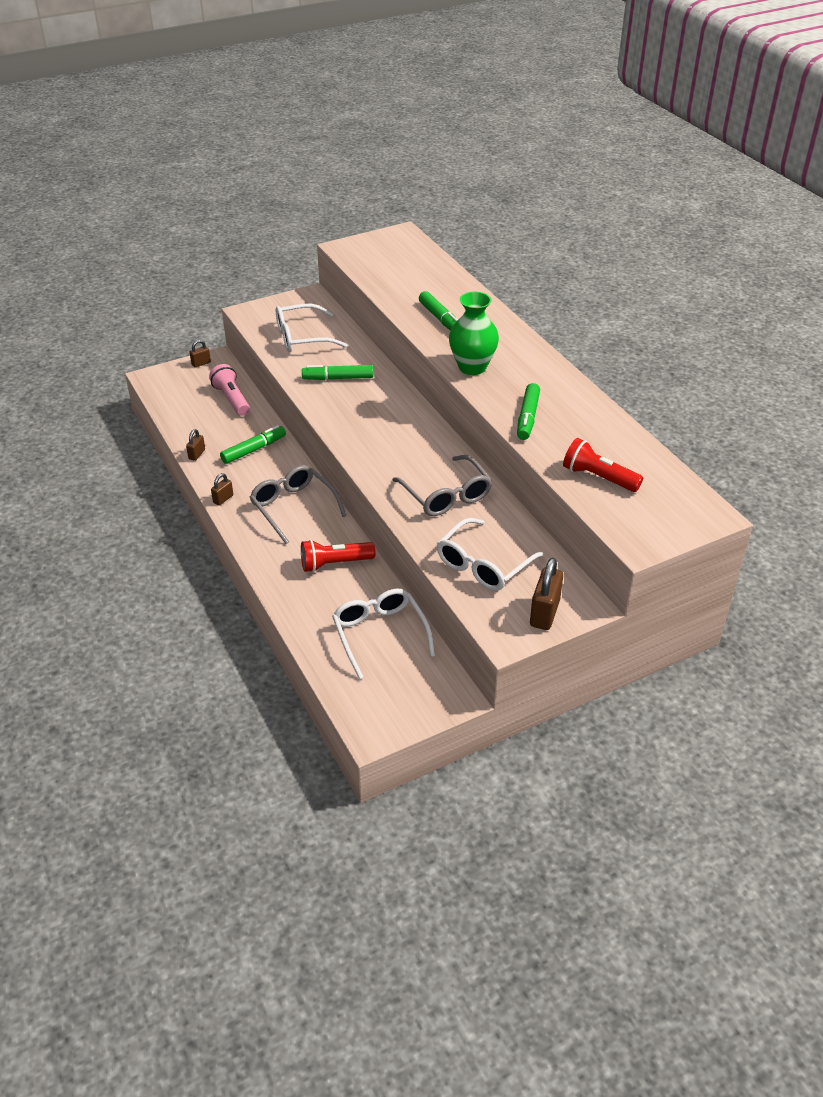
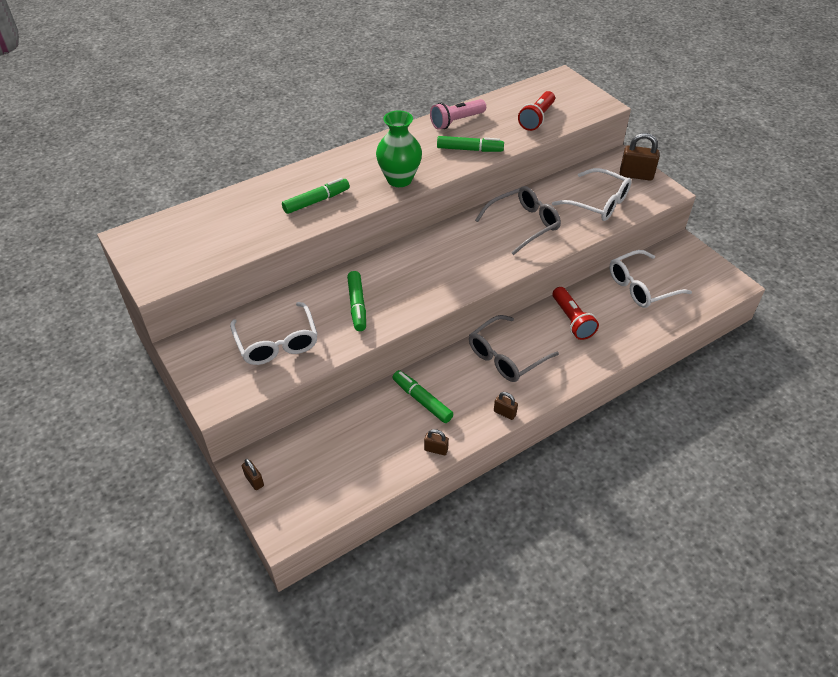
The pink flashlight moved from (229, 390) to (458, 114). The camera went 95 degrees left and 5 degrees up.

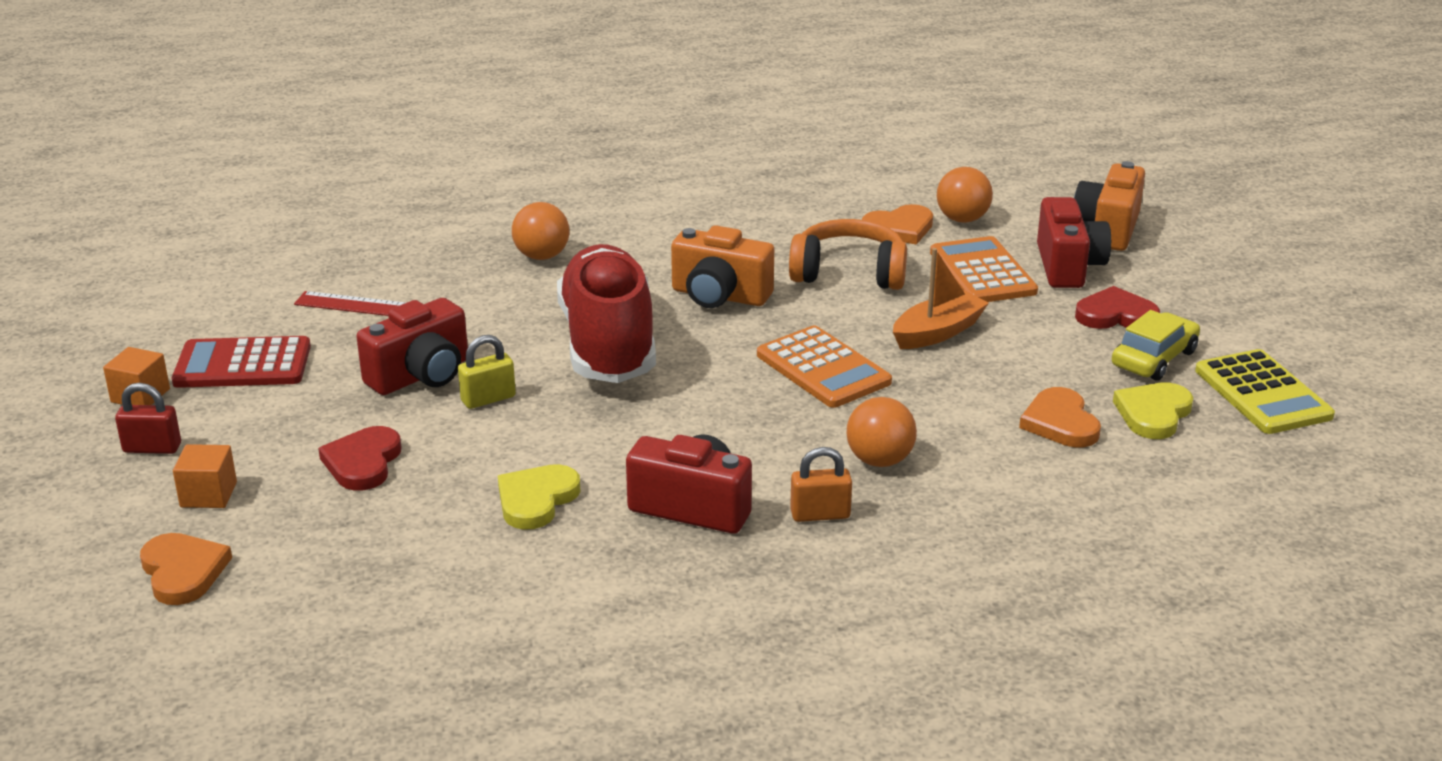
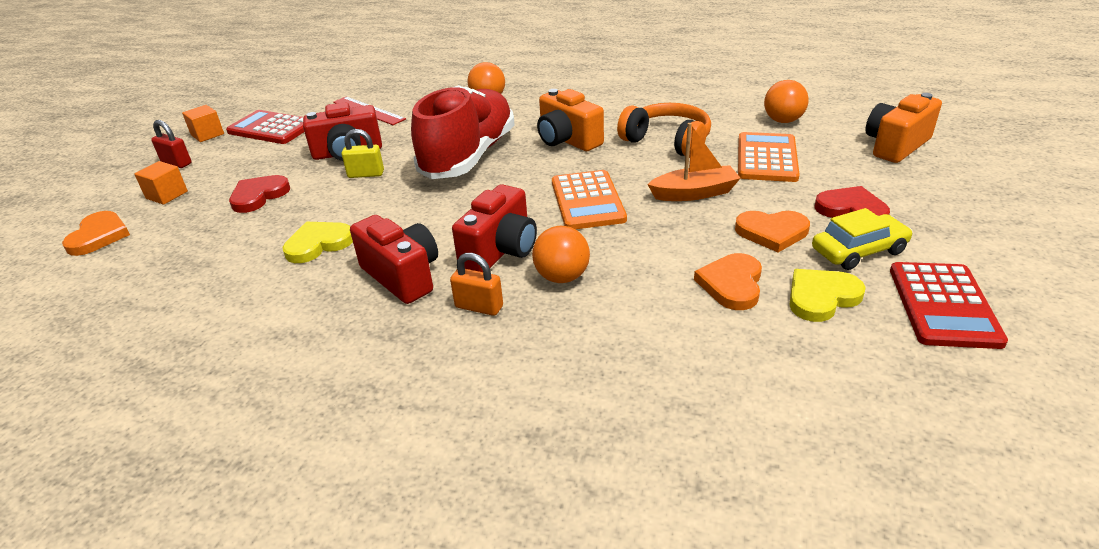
The red camera moved from (1074, 242) to (494, 228). The orange heart moved from (897, 224) to (772, 231). The yellow calculator at (1265, 391) became the red calculator at (949, 305). The camera went 30 degrees right and 5 degrees up.

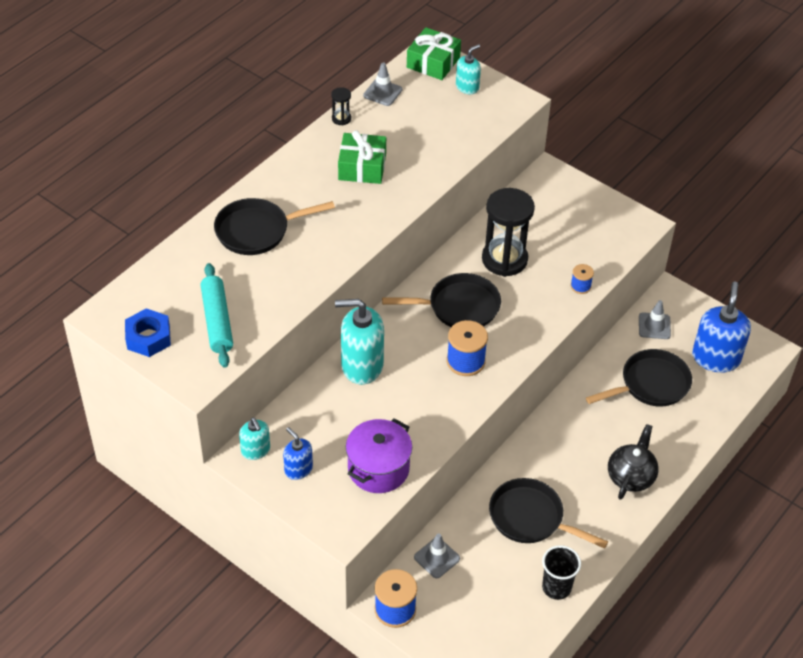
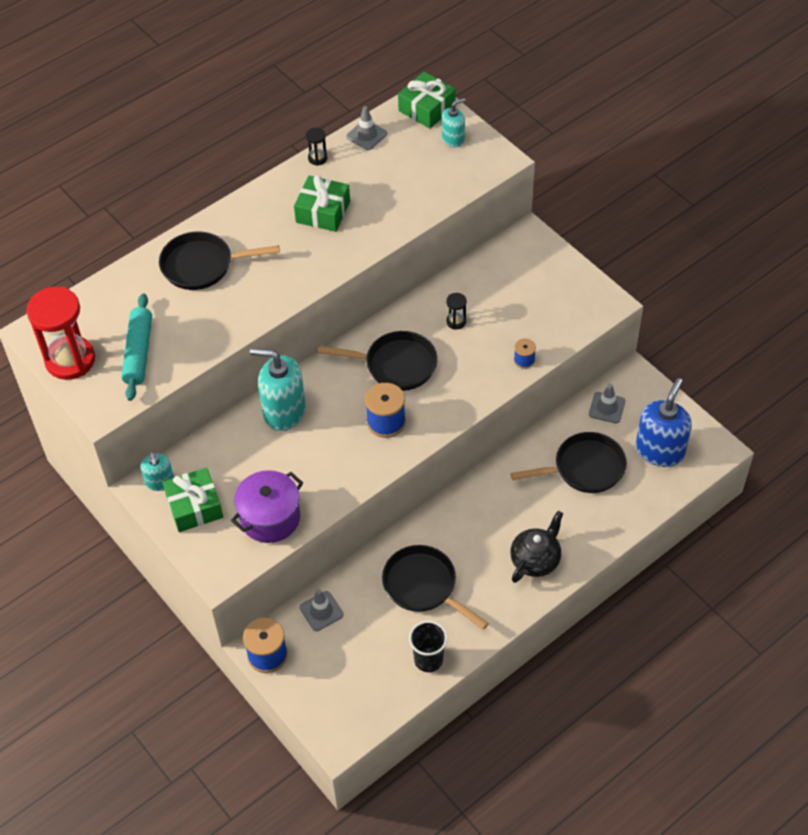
The blue nut at (148, 332) was replaced by the red hourglass at (60, 333). The blue soap dispenser at (298, 453) was replaced by the green gift at (192, 500). The black hourglass at (508, 232) changed to 0.43 times the size. The camera went 15 degrees right and 5 degrees up.

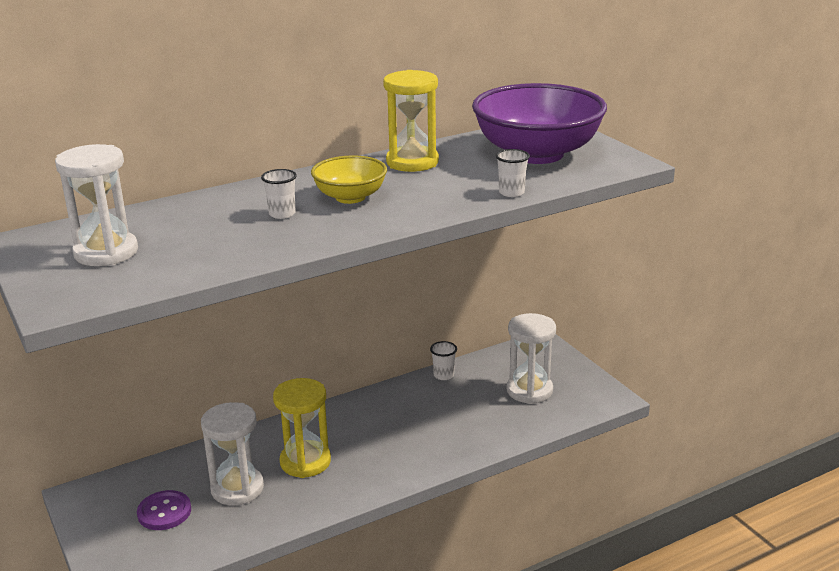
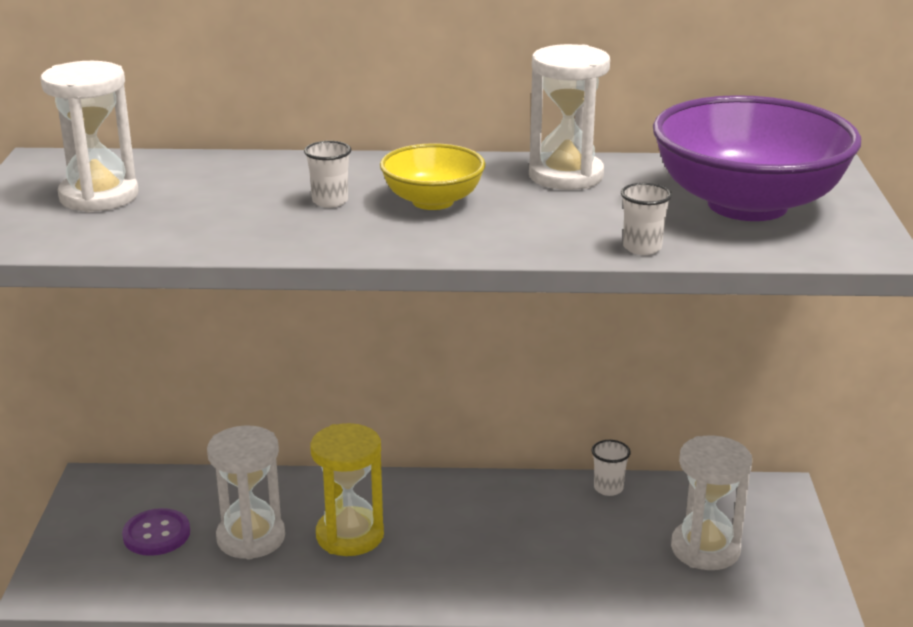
The yellow hourglass at (411, 121) became the white hourglass at (569, 117). The camera went 30 degrees right and 0 degrees up.

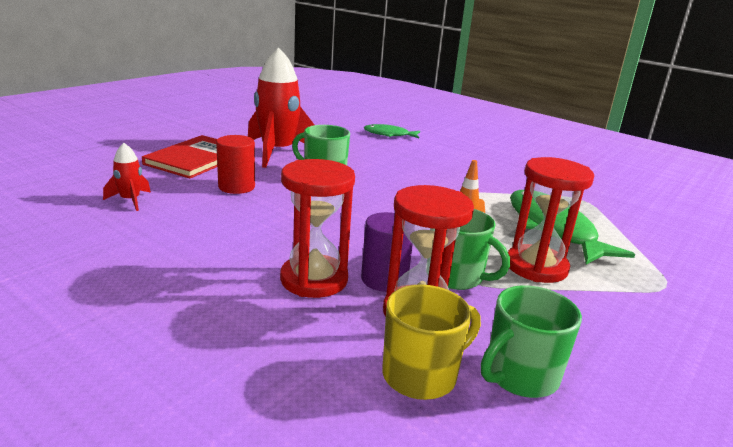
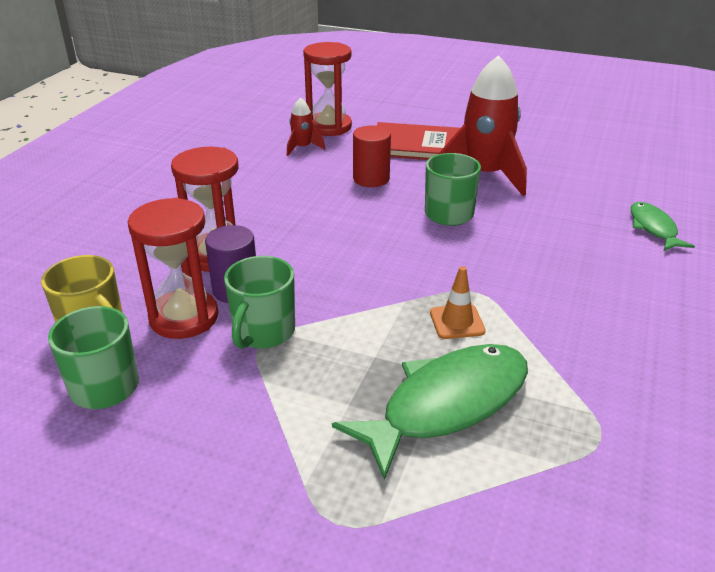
The red hourglass moved from (551, 220) to (327, 89). The camera went 75 degrees right and 10 degrees up.

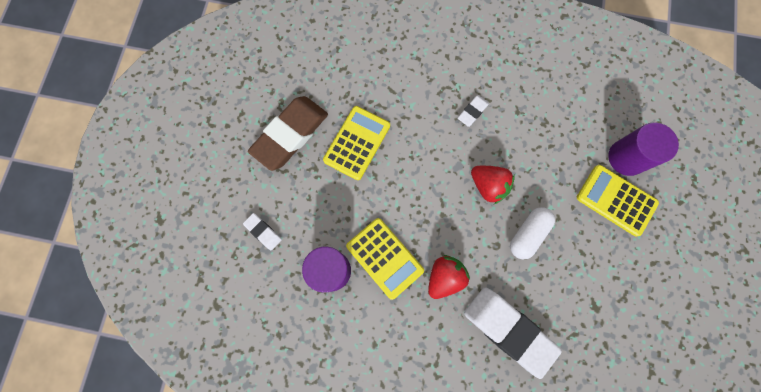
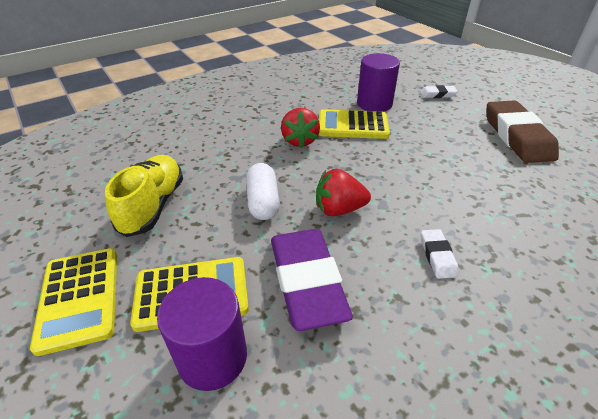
The yellow calculator moved from (356, 143) to (73, 302). The yellow shoe at (144, 196) appeared. The purple eraser at (312, 280) appeared. The white eraser at (513, 333) disappeared. The camera went 135 degrees right and 35 degrees down.

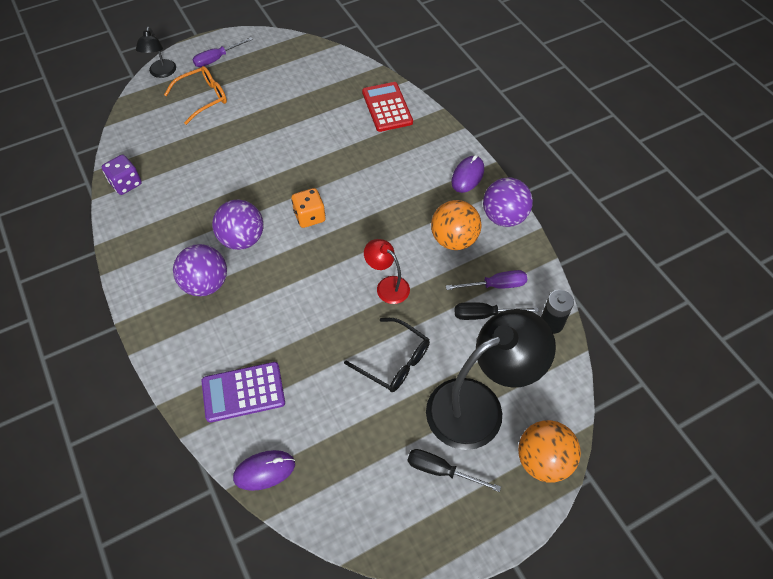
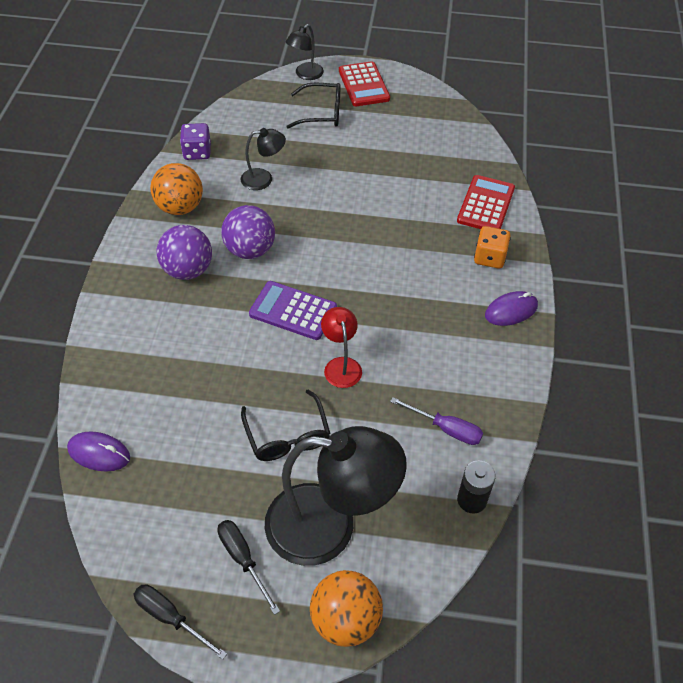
The black screwdriver moved from (497, 311) to (180, 622). The orange ball moved from (456, 225) to (176, 189). The black lamp at (263, 159) appeared. The purple calculator moved from (243, 392) to (293, 310). The orange glasses at (195, 95) became the black glasses at (313, 105). The purple screwdriver at (223, 52) was replaced by the red calculator at (364, 83). The orange dice moved from (308, 208) to (492, 247). The purple ball at (508, 202) disappeared. The camera went 35 degrees right and 5 degrees down.

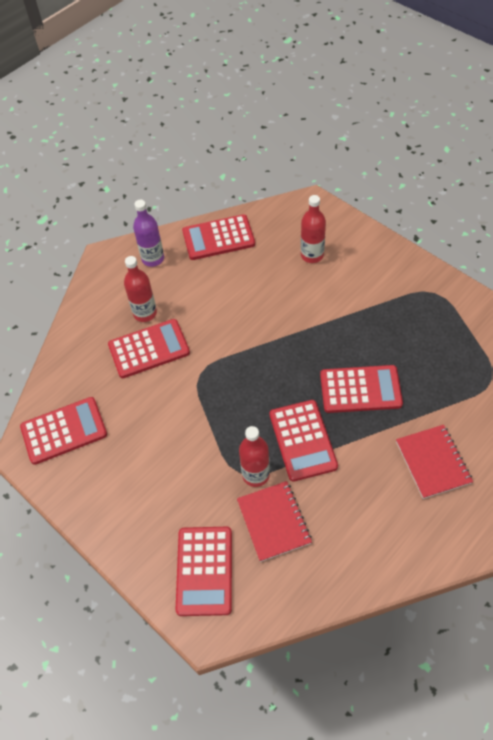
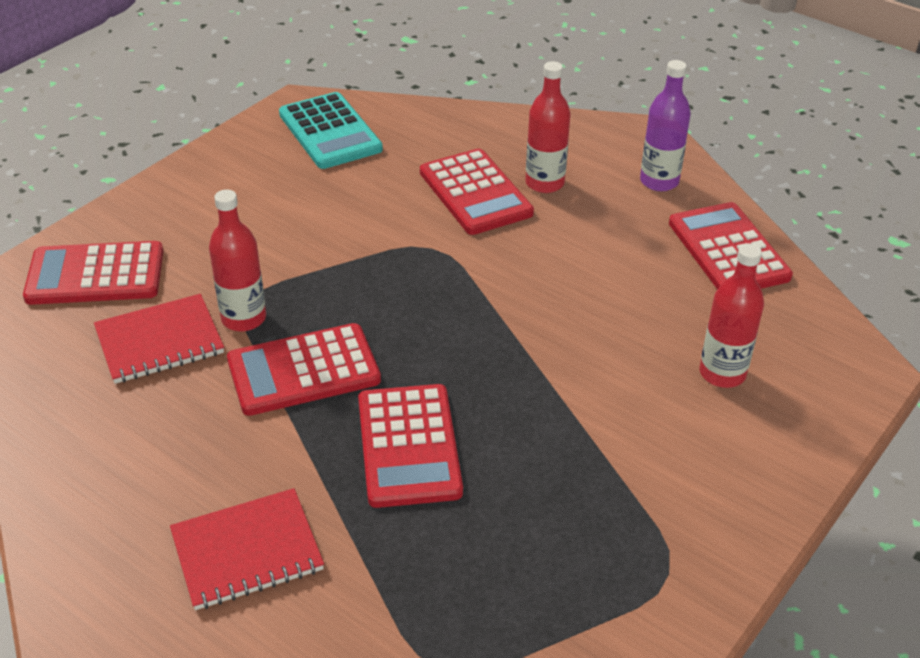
The red calculator at (63, 431) became the turquoise calculator at (331, 130). The camera went 80 degrees right and 15 degrees down.

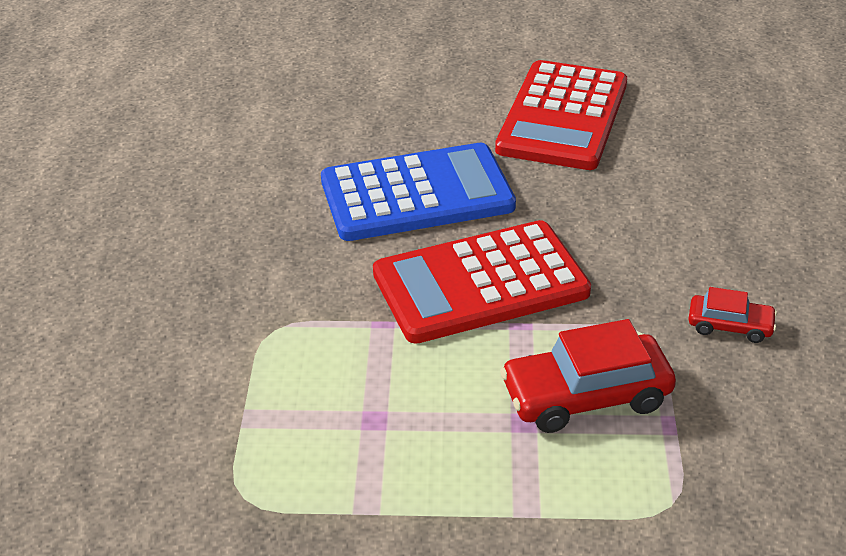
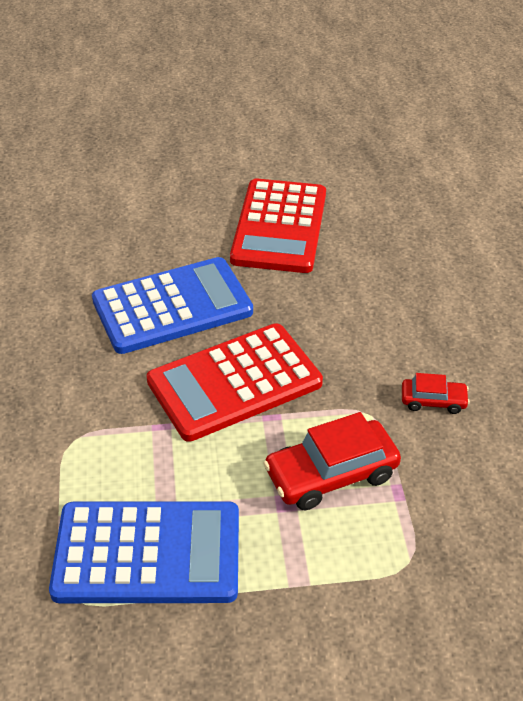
The blue calculator at (144, 552) appeared. The camera went 10 degrees left and 5 degrees up.

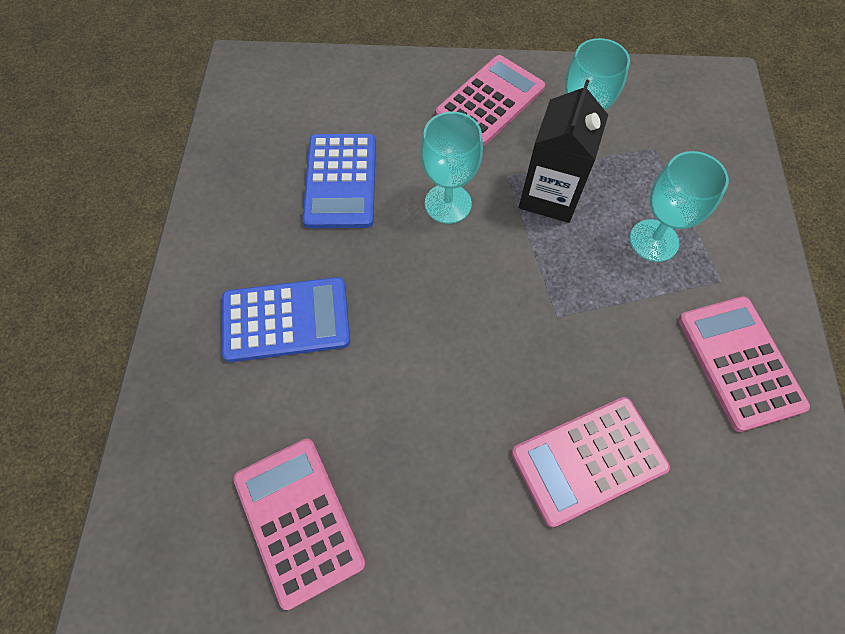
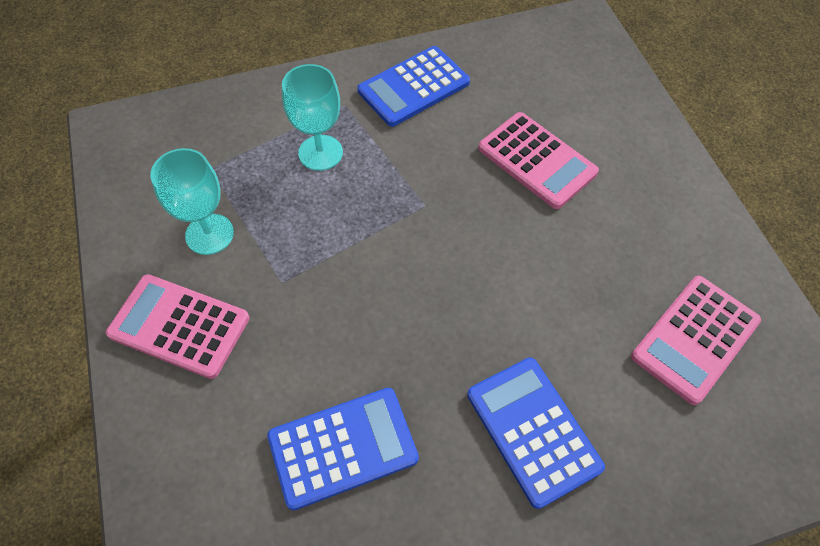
The pink calculator at (744, 364) became the blue calculator at (413, 86). The turquoise goblet at (451, 168) disappeared. The black carton at (563, 151) disappeared. The camera went 110 degrees left and 5 degrees down.

